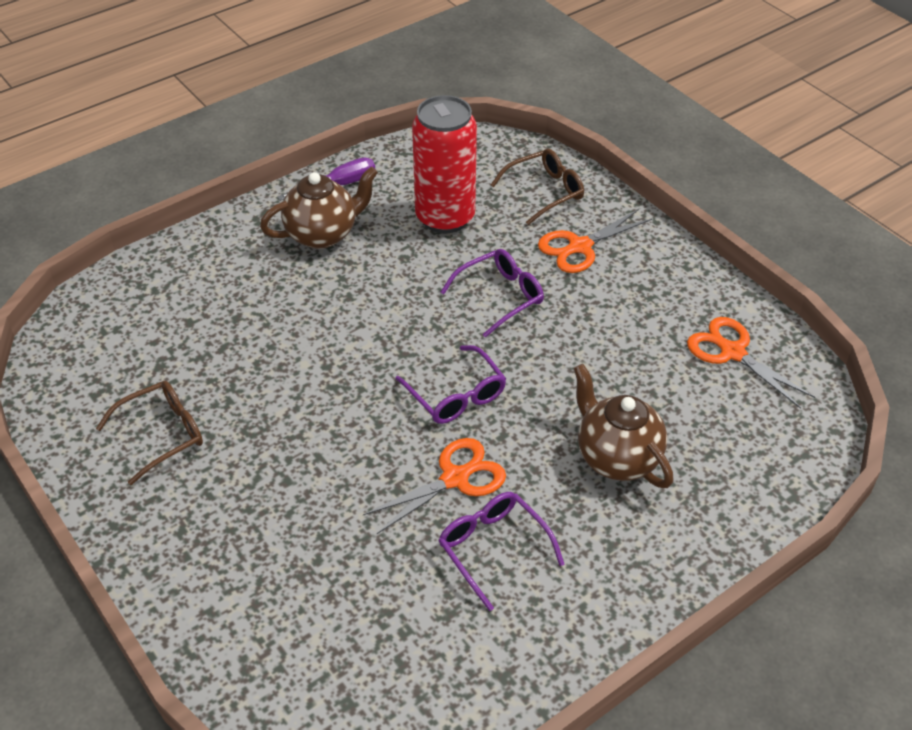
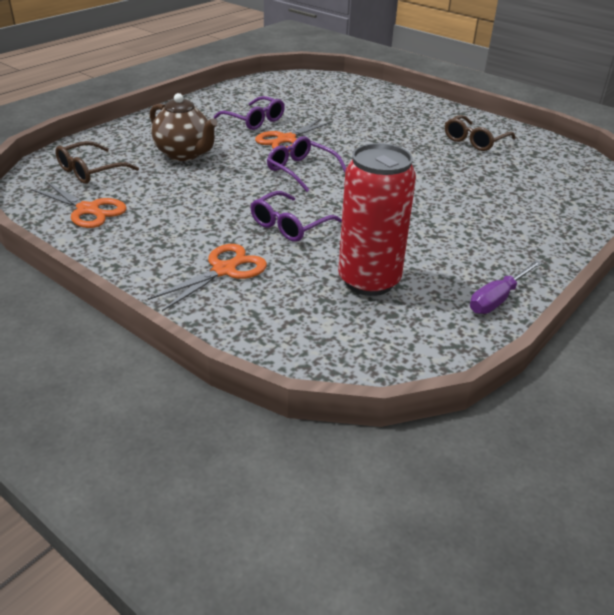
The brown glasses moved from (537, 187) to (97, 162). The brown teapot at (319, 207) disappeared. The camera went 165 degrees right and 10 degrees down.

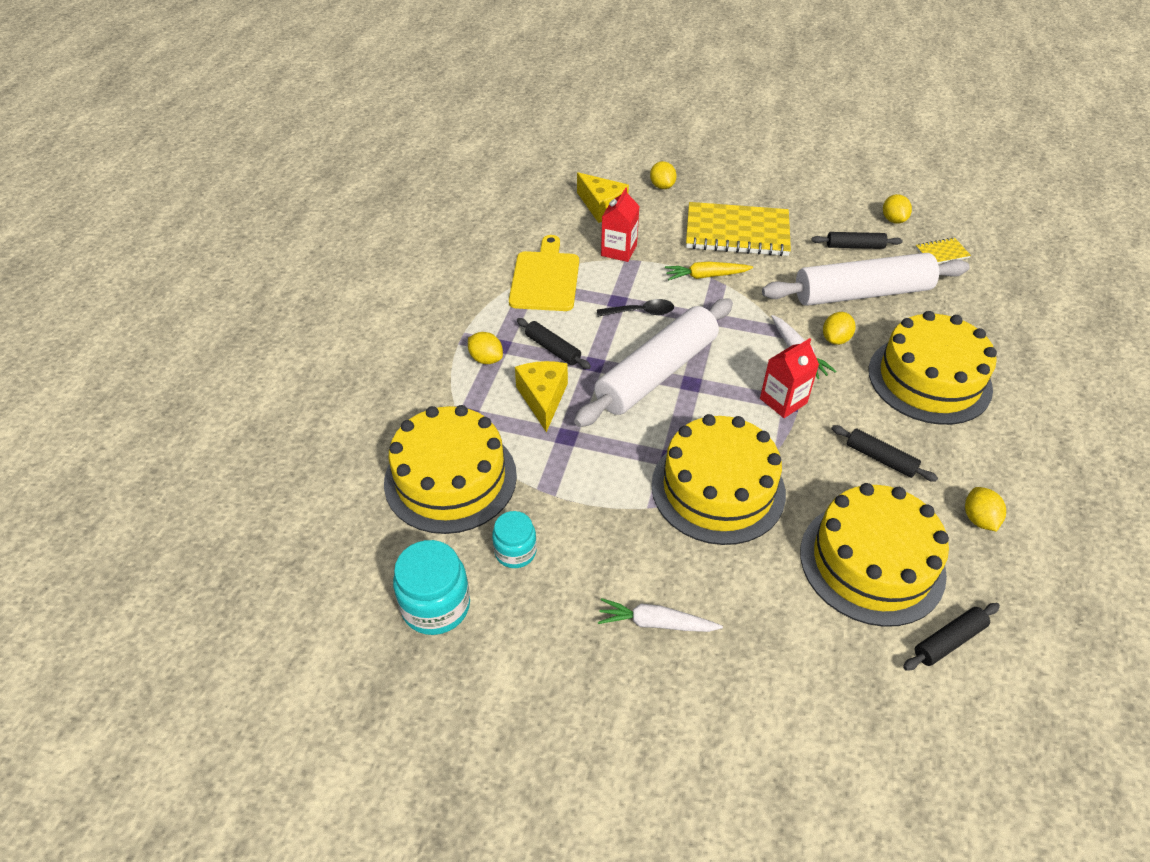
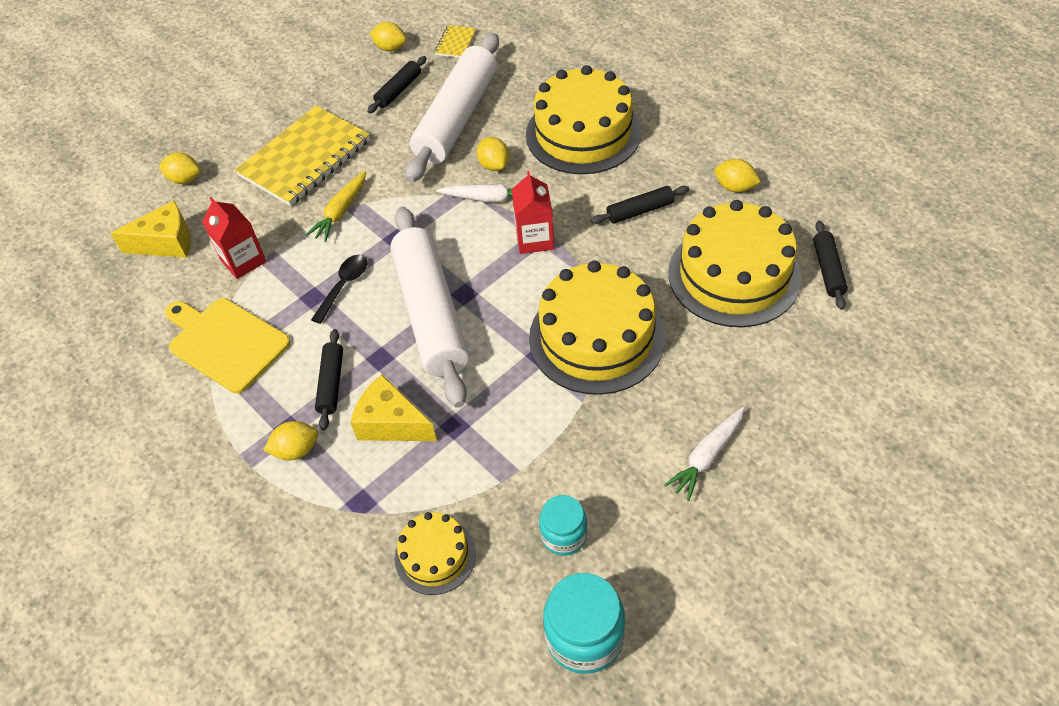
The black rolling pin at (554, 343) turned 75 degrees counterclockwise. The yellow cake at (450, 469) changed to 0.52 times the size. The camera went 55 degrees left and 5 degrees up.

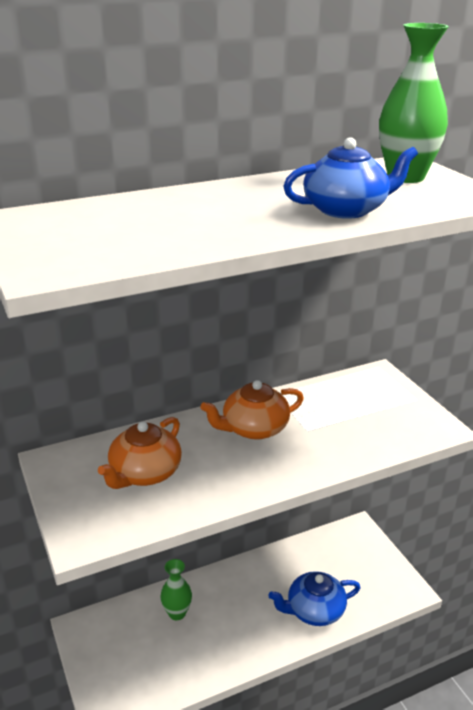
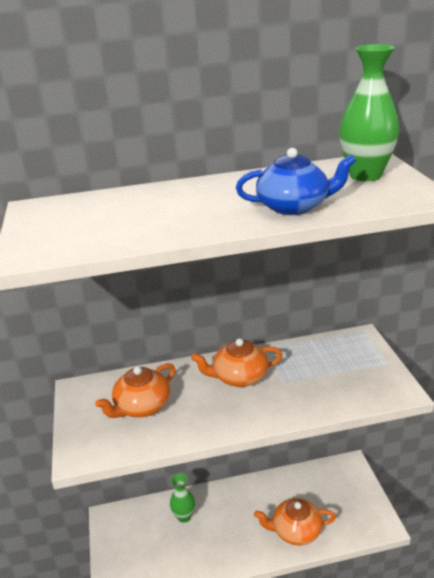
The blue teapot at (314, 598) became the orange teapot at (295, 521). The camera went 15 degrees right and 0 degrees up.

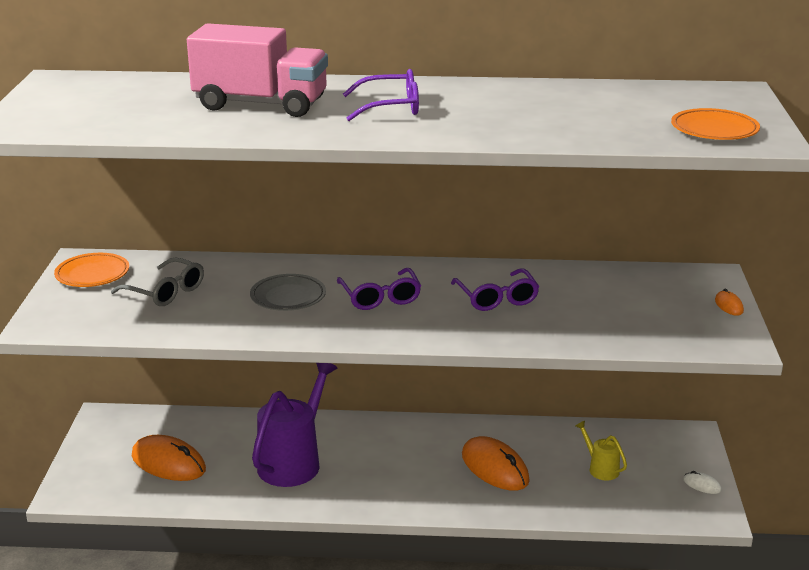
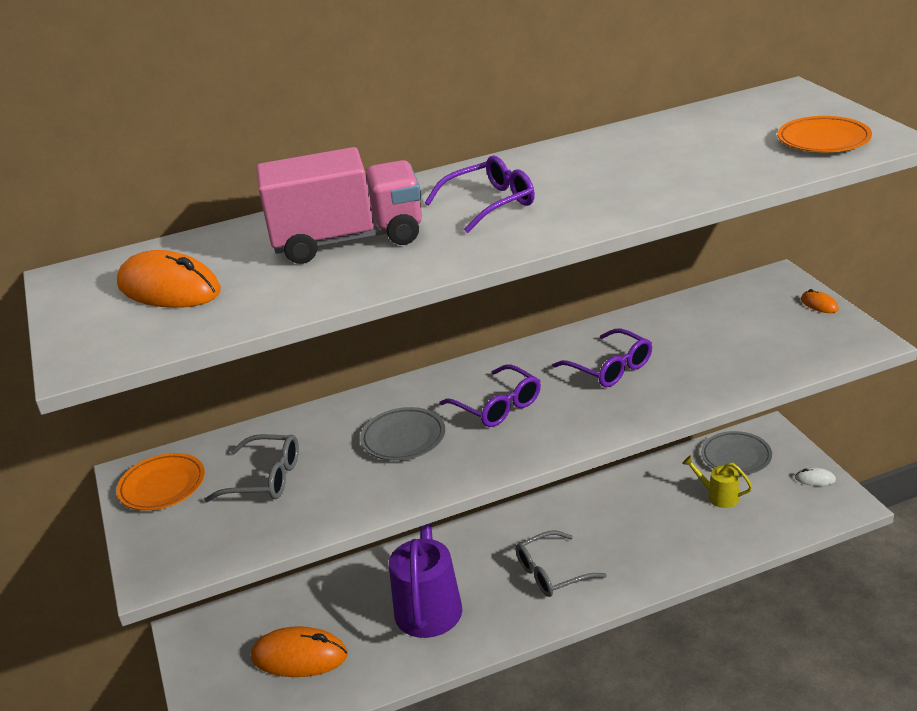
The orange mouse moved from (496, 463) to (169, 279). The grey glasses at (561, 564) appeared. The grey plate at (736, 453) appeared. The camera went 20 degrees left and 5 degrees up.

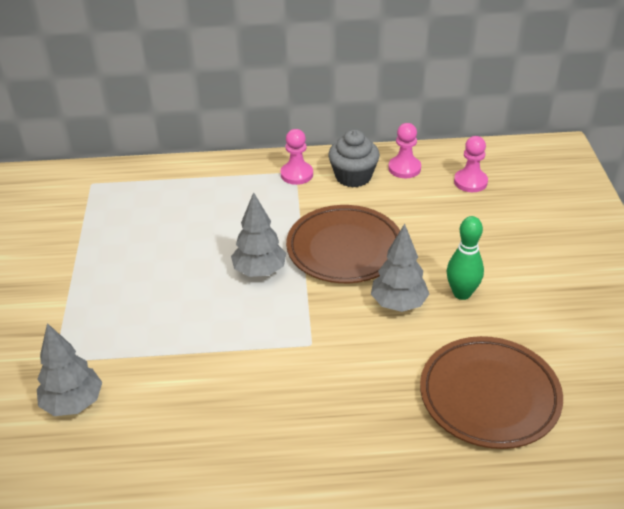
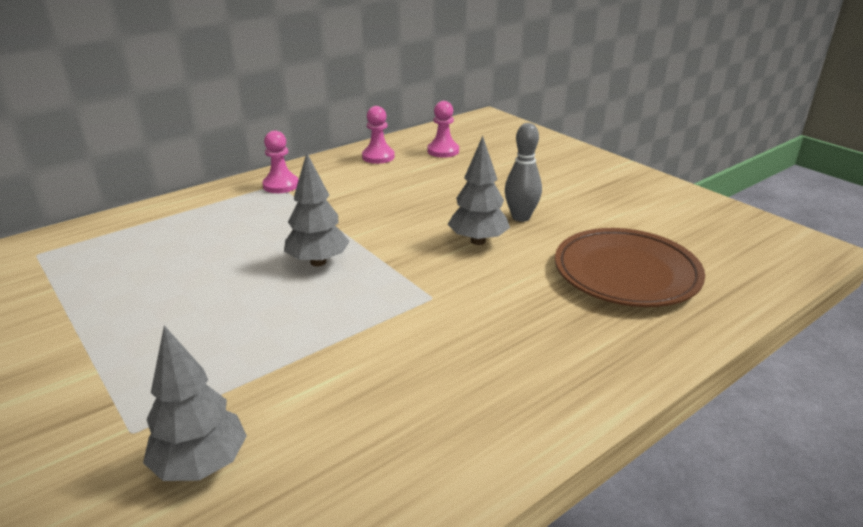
The green bowling pin at (465, 258) became the grey bowling pin at (523, 172). The brown plate at (343, 244) disappeared. The grey cupcake at (354, 158) disappeared. The camera went 35 degrees left and 10 degrees down.

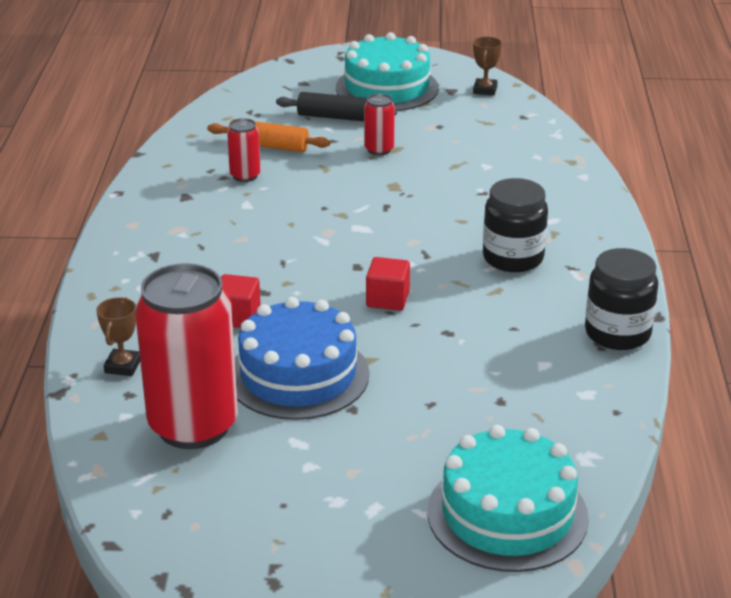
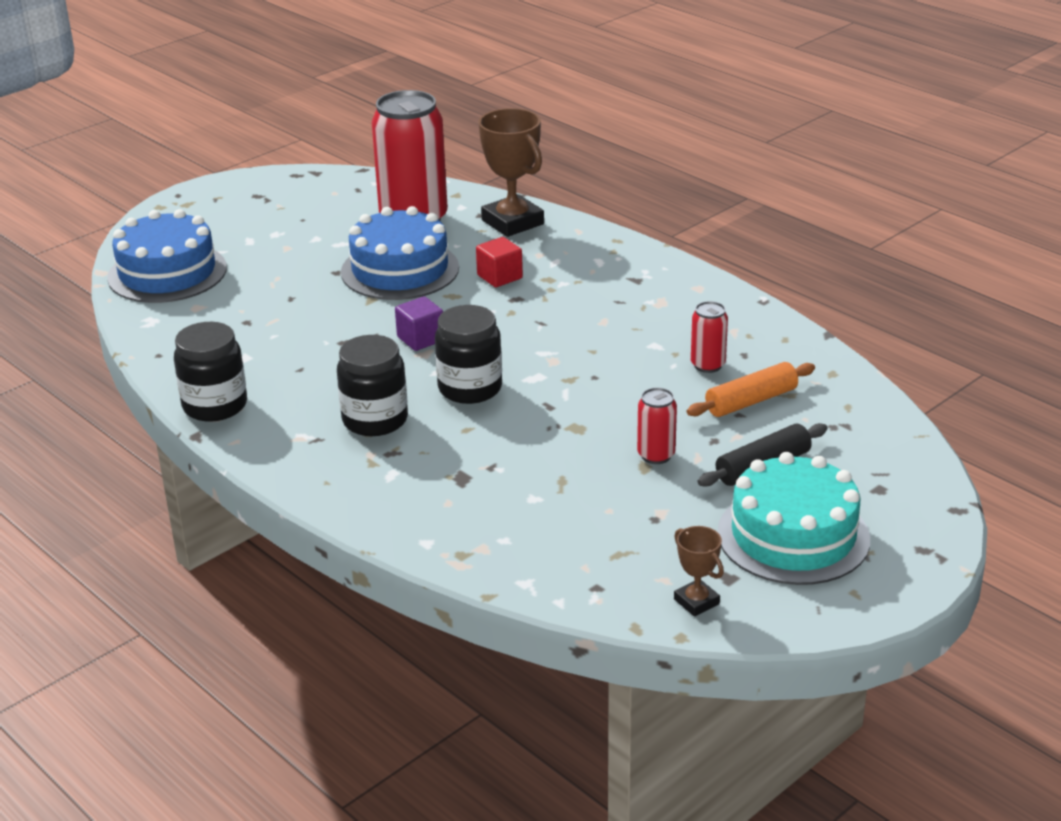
The turquoise cake at (508, 498) became the blue cake at (167, 256). The red cube at (388, 284) became the purple cube at (419, 323). The black jar at (468, 354) appeared. The brown trophy at (118, 336) changed to 1.95 times the size. The camera went 135 degrees right and 0 degrees up.

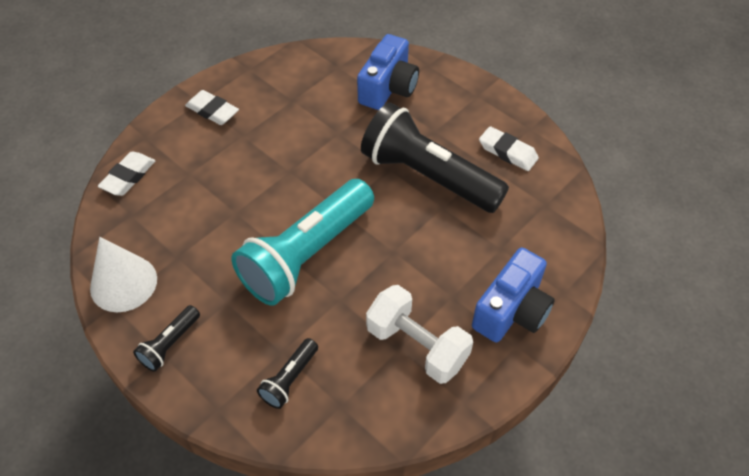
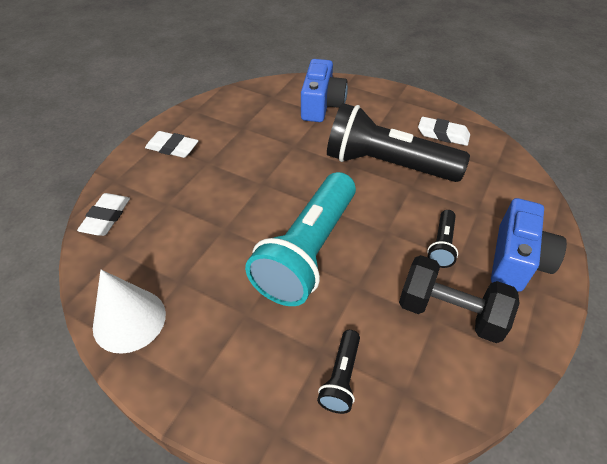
The white dumbbell at (419, 334) became the black dumbbell at (459, 299). The black flashlight moved from (166, 338) to (442, 239). The camera went 15 degrees left and 5 degrees down.

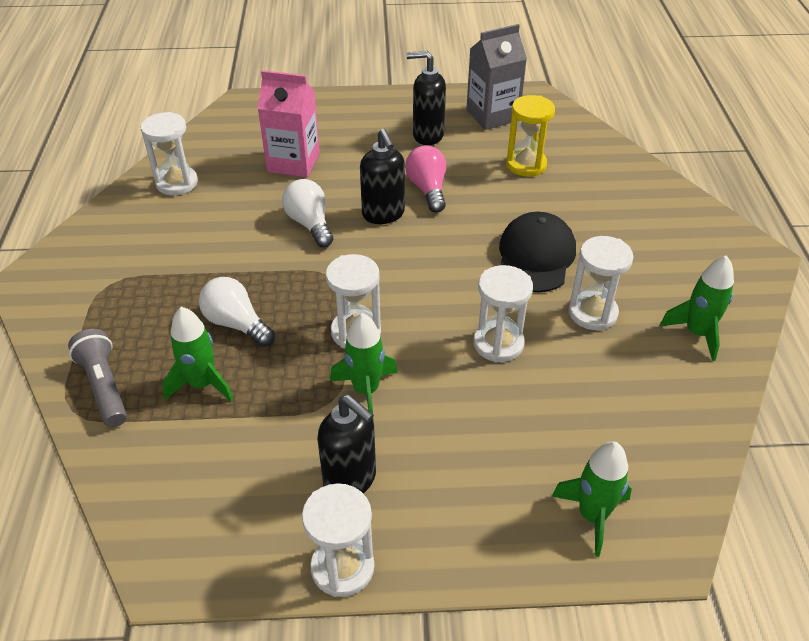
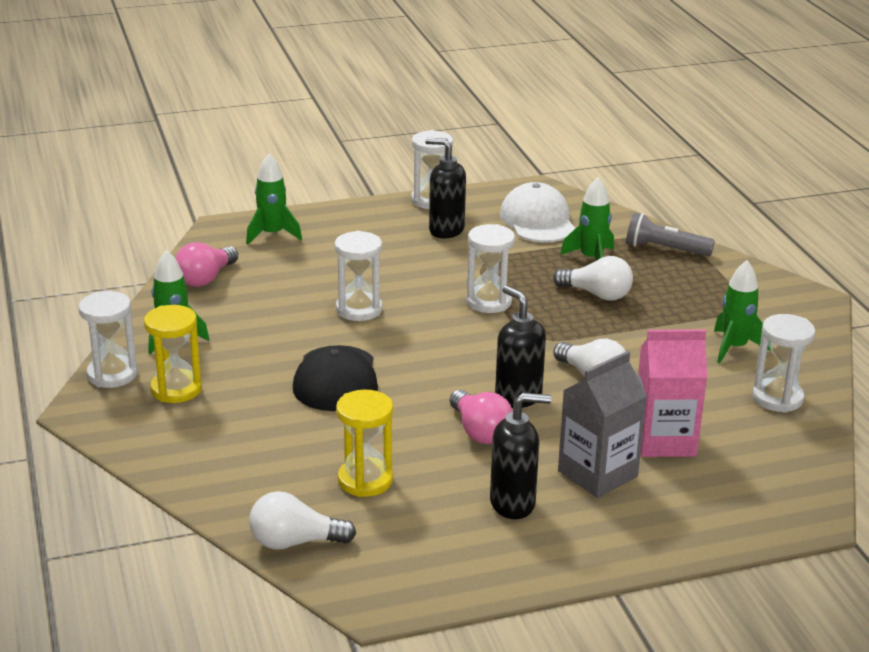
The white hourglass moved from (601, 283) to (108, 339). The yellow hourglass at (173, 354) appeared. The pink light bulb at (206, 264) appeared. The white light bulb at (302, 520) appeared. The white cap at (537, 212) appeared. The grey carton moved from (496, 77) to (602, 424). The grey flashlight at (97, 378) turned 150 degrees clockwise. The green rocket moved from (364, 367) to (742, 312). The camera went 165 degrees right and 15 degrees down.

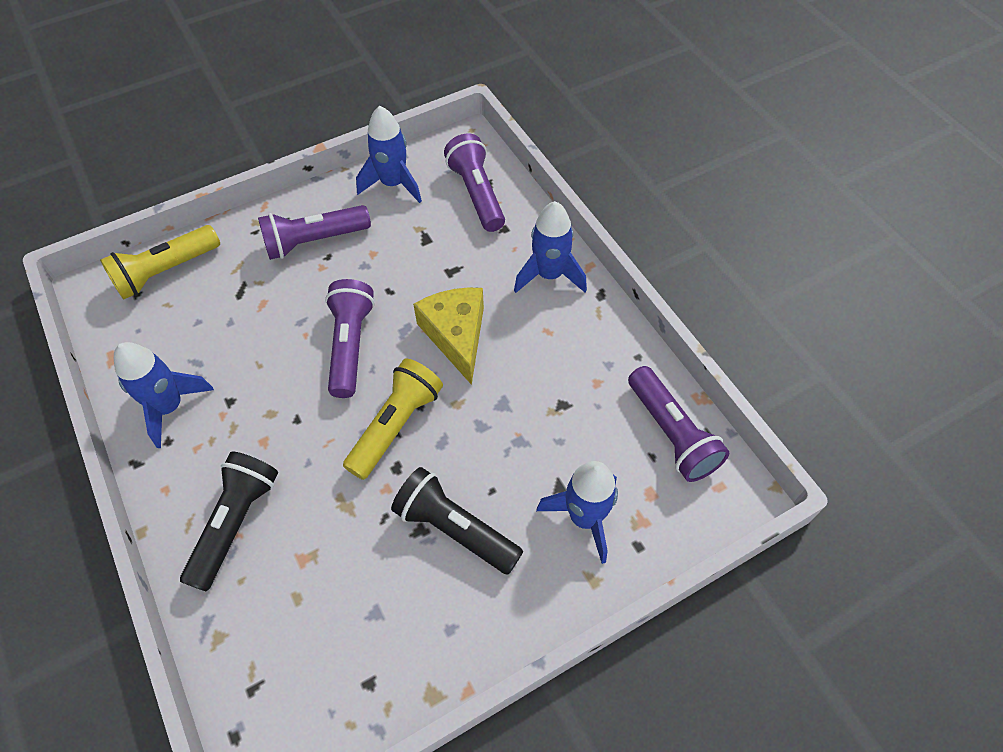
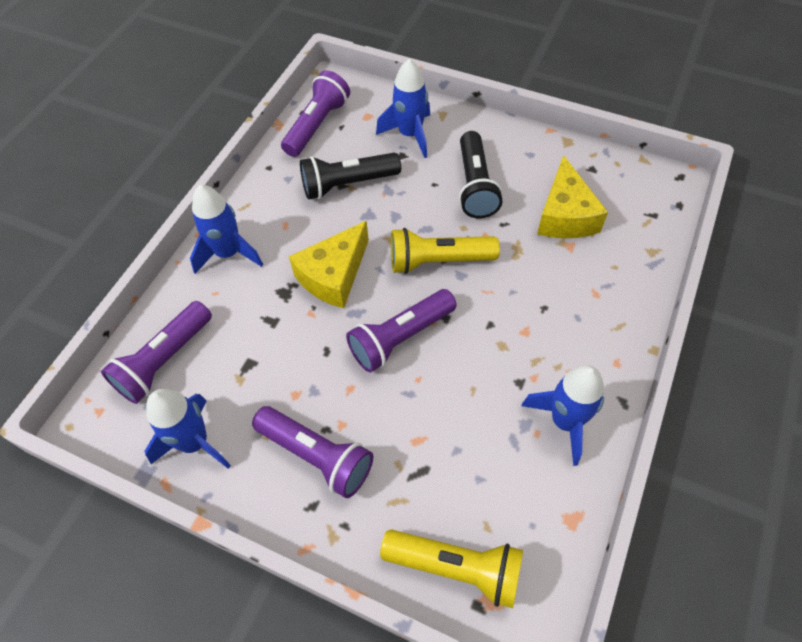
The black flashlight moved from (229, 521) to (350, 176). The yellow cheese at (572, 196) appeared. The camera went 125 degrees left and 0 degrees up.

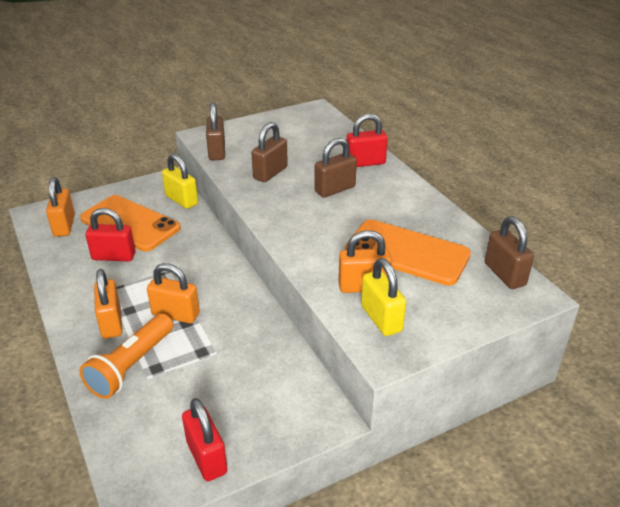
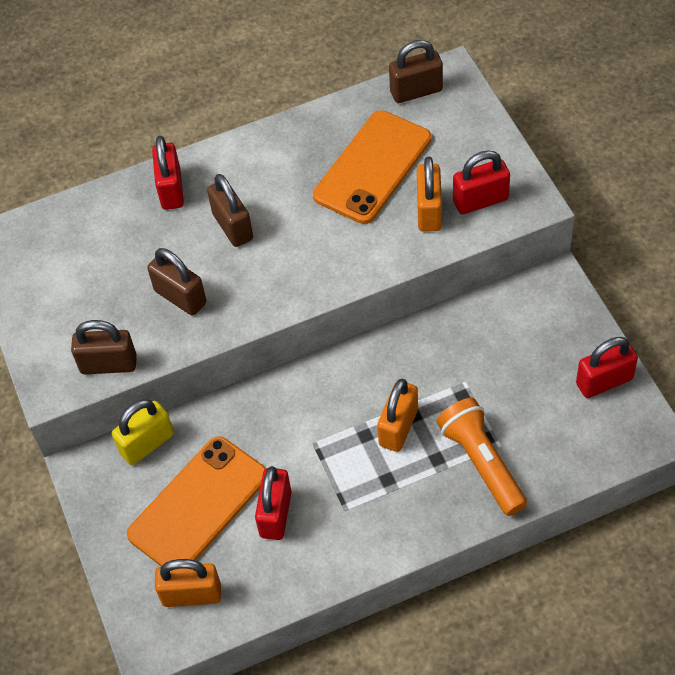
The orange flashlight at (126, 356) turned 150 degrees counterclockwise. The yellow padlock at (383, 297) became the red padlock at (481, 182). The orange padlock at (108, 304) disappeared. The camera went 80 degrees left and 20 degrees up.

